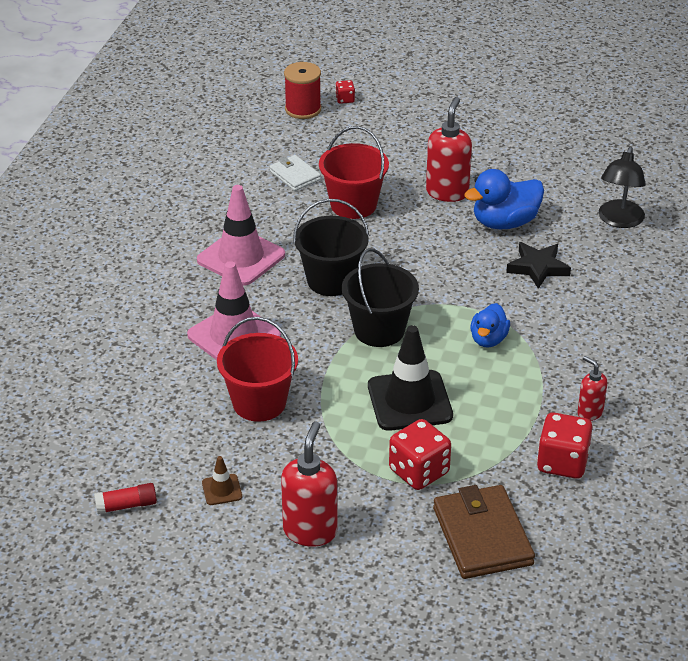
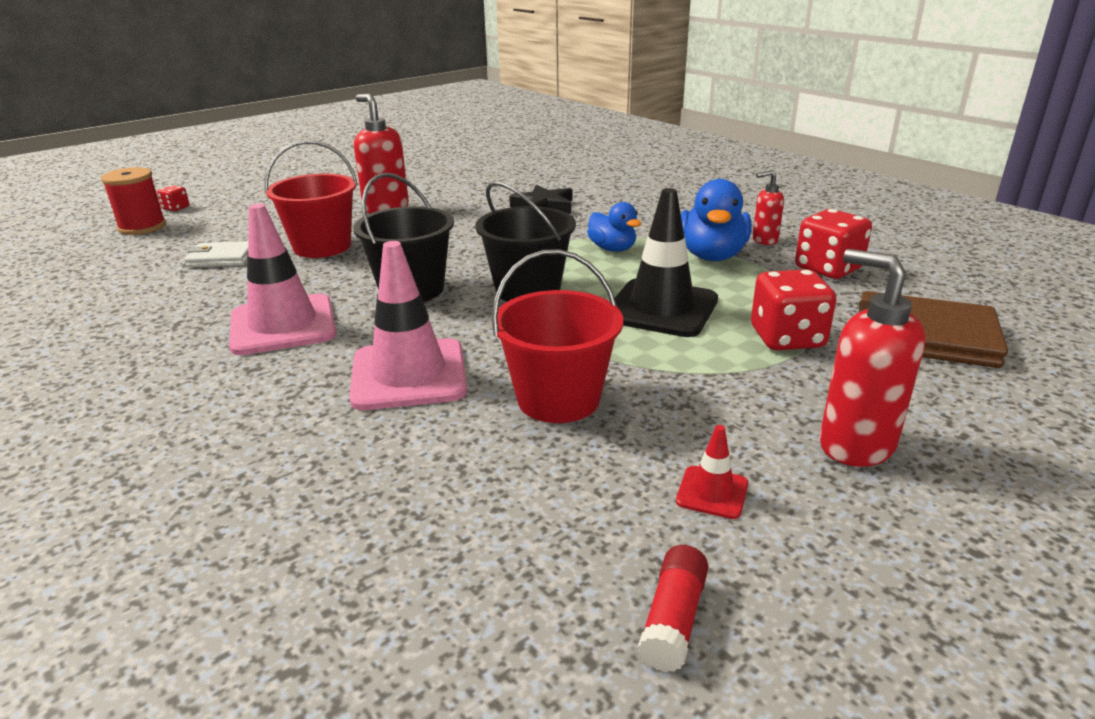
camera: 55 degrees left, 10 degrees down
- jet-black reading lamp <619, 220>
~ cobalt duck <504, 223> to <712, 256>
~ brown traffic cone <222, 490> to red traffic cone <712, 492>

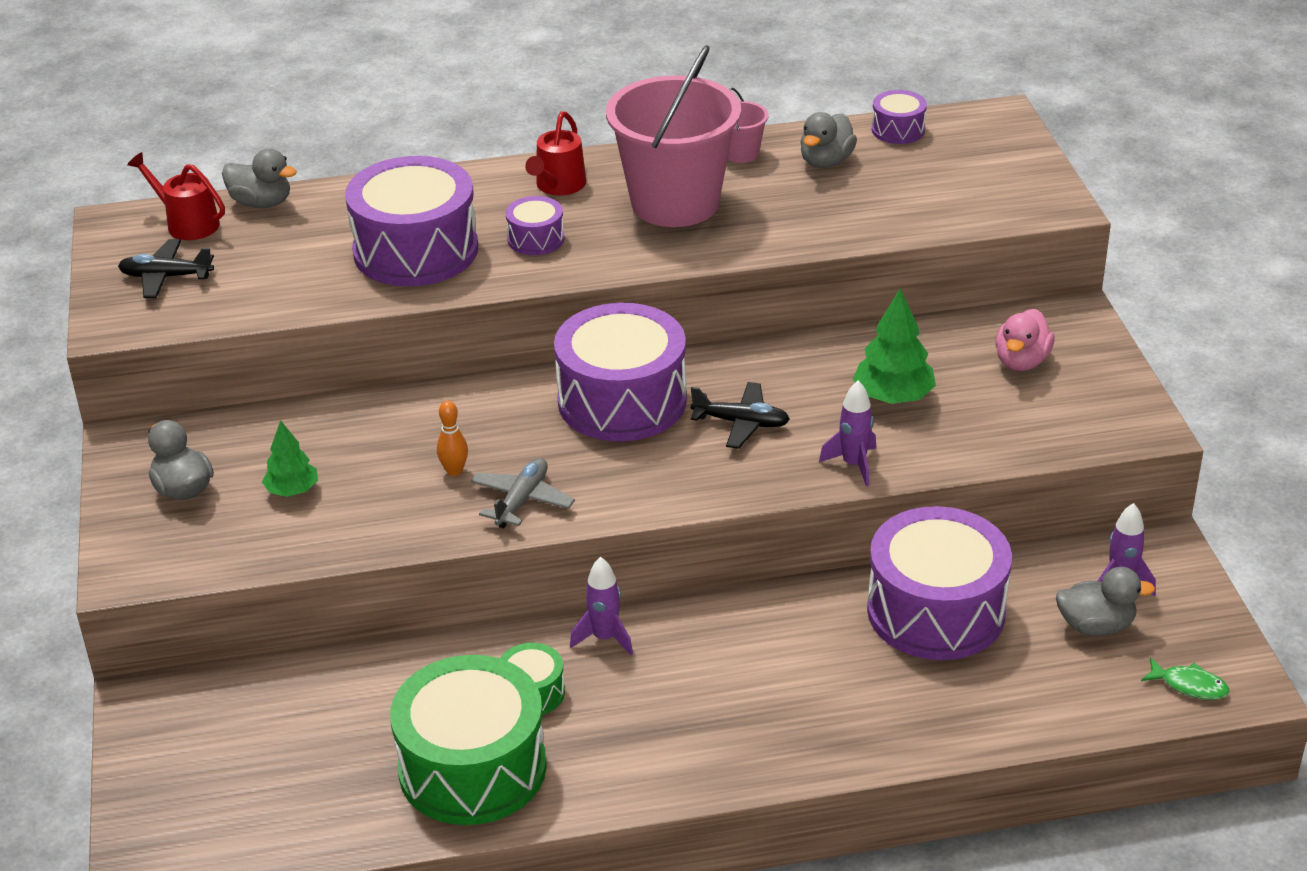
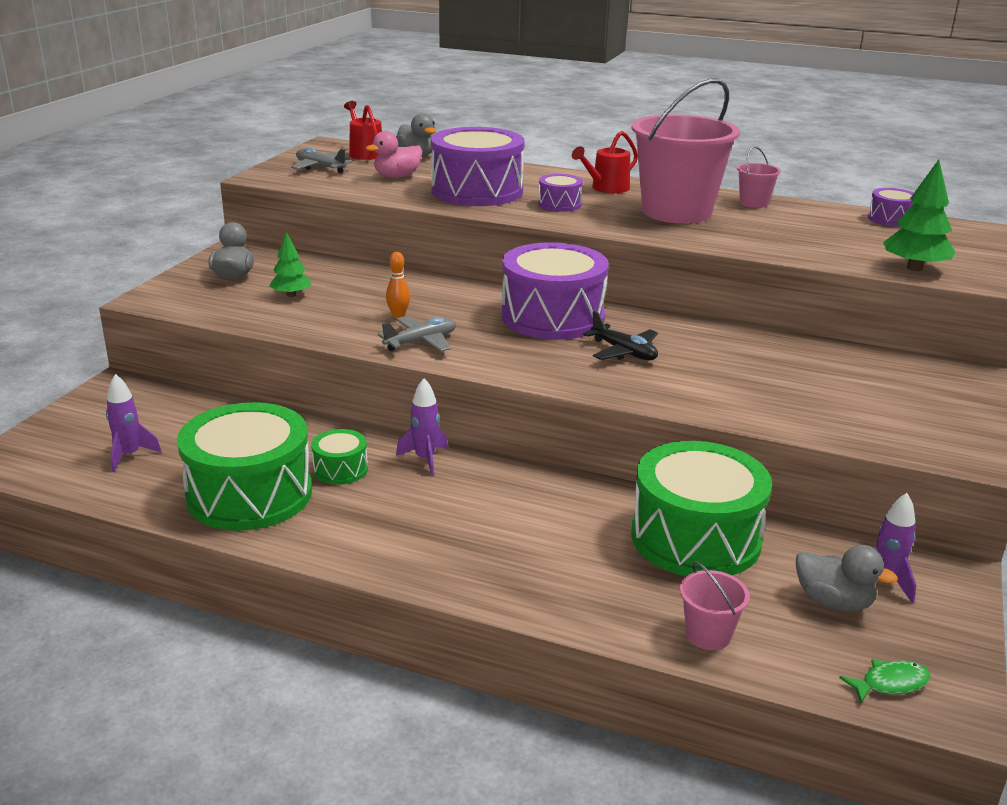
camera: 30 degrees right, 10 degrees down
- gray duck <826, 162>
+ rosy sand bucket <708, 635>
~ royal purple toy rocket <853, 465> to <129, 456>
~ green toy tree <893, 397> to <914, 268>
~ rosy duck <1021, 361> to <397, 176>
~ jet-black plane <166, 277> to gray plane <320, 167>
~ royal purple toy drum <936, 611> to green toy drum <695, 538>
~ green fish <1189, 685> = <890, 683> 75 degrees counterclockwise

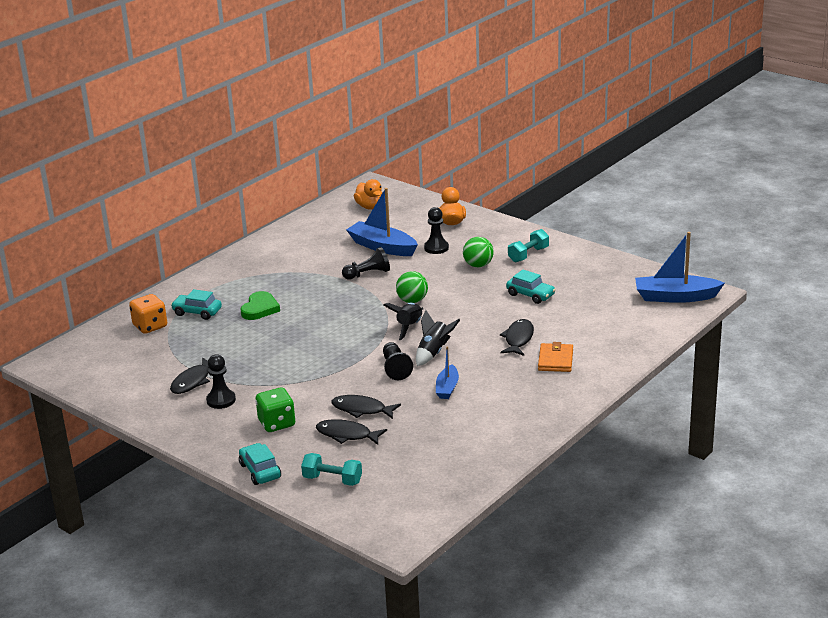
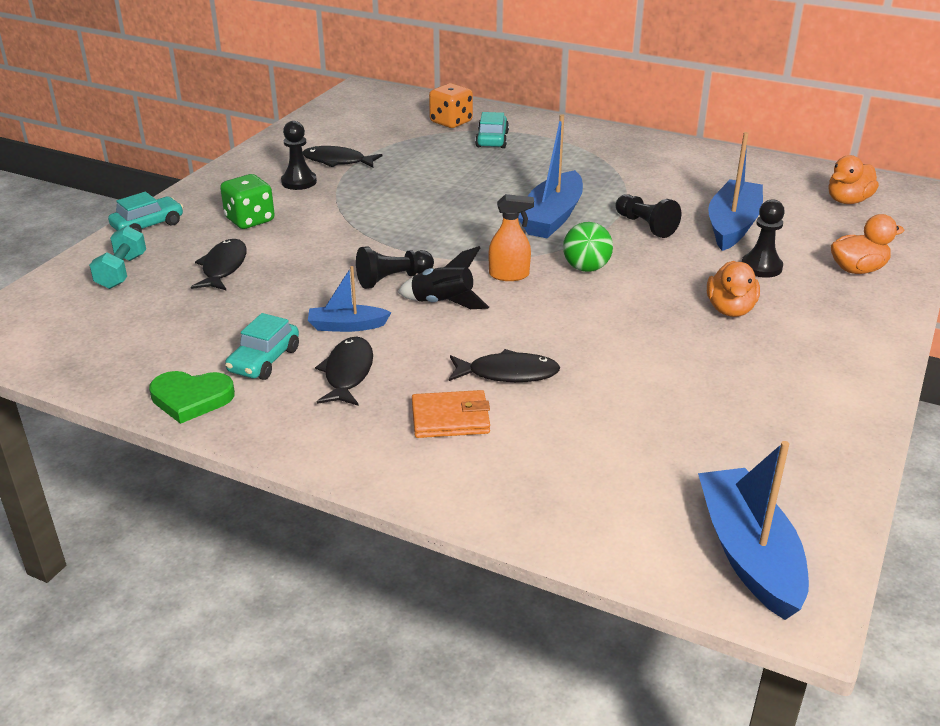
camera: 75 degrees right, 5 degrees up
- teal free weight <528, 255>
+ cobalt sailboat <552, 217>
~ green heart <260, 309> to <191, 399>
~ jet-black fish <362, 409> to <348, 373>
~ teal car <530, 295> to <264, 360>
~ jet-black toy rocket <409, 327> to orange-coloured spray cleaner <509, 275>
~ green play ball <478, 265> to orange-coloured duck <730, 309>

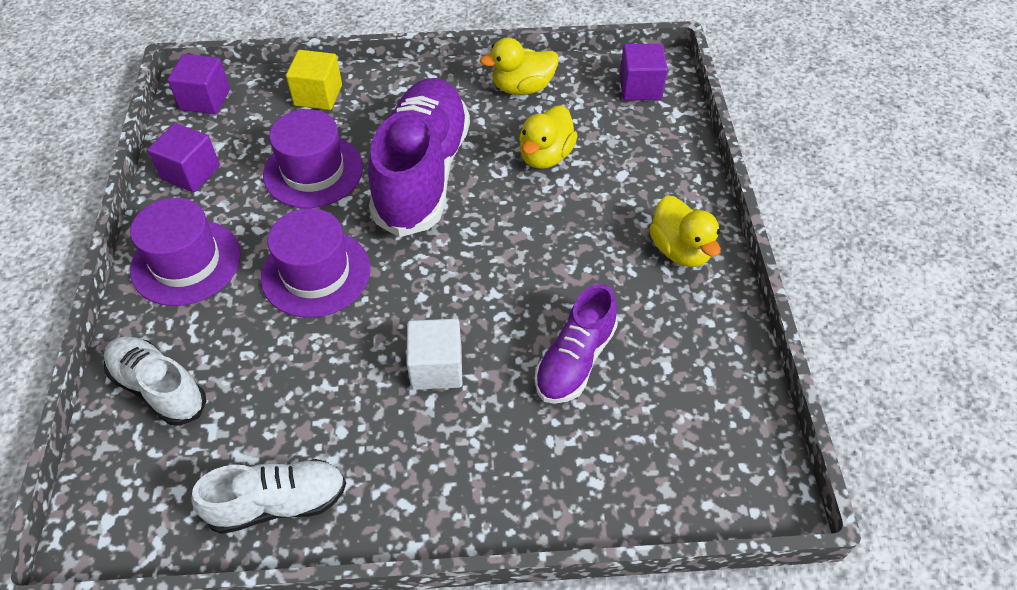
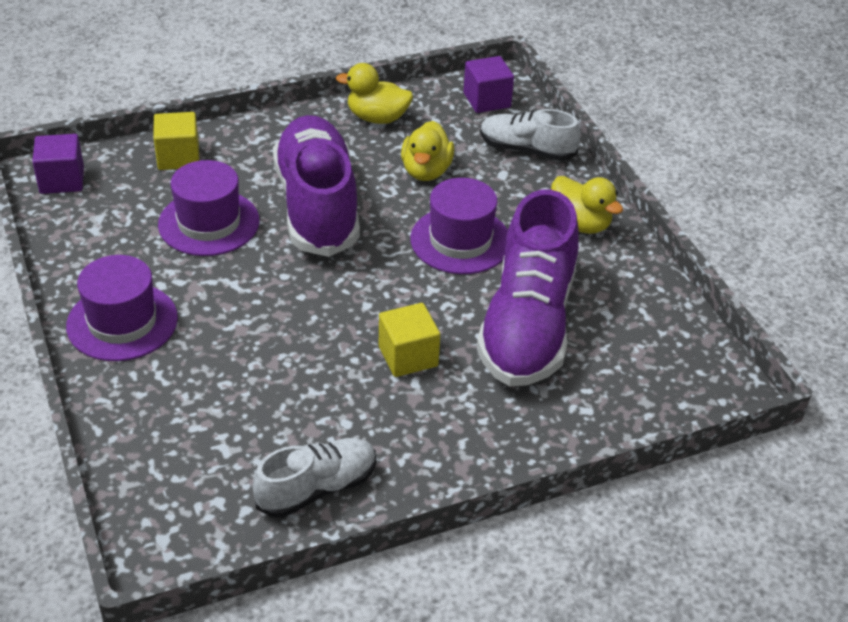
camera: 20 degrees left, 10 degrees down
- royal purple cube <191, 173>
~ snow-white lace-up shoe <159, 388> to <526, 150>
~ royal purple hat <316, 273> to <460, 240>
~ snow-white cube <436, 367> to yellow cube <408, 356>
~ yellow duck <522, 88> = <377, 118> 45 degrees clockwise
~ royal purple lace-up shoe <575, 360> = <527, 325> x1.81

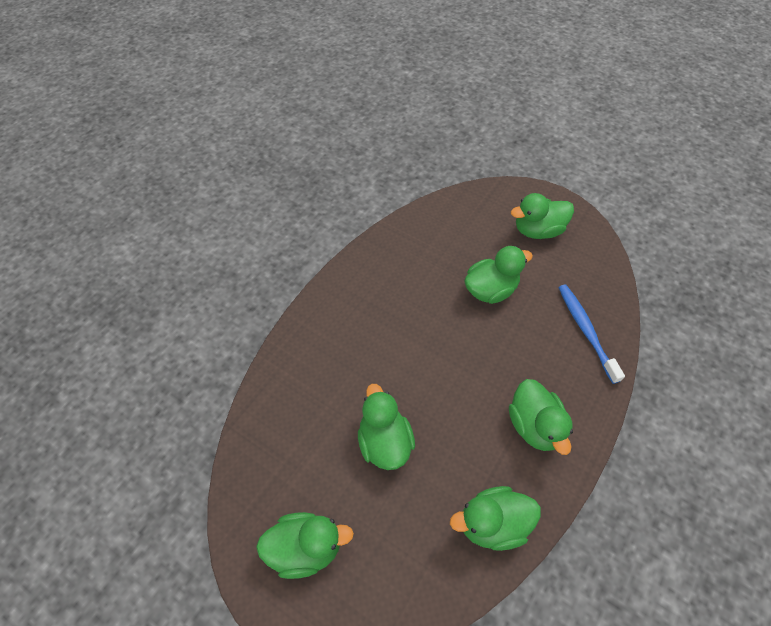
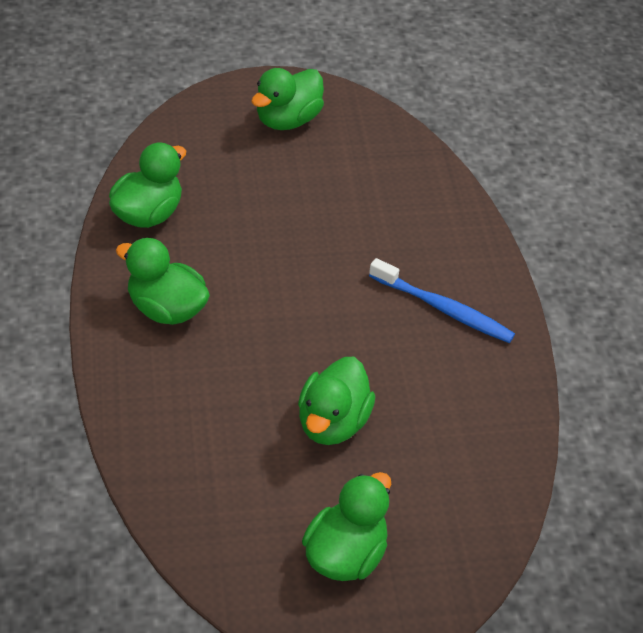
camera: 135 degrees right, 10 degrees down
- green duck <384, 442>
~ cobalt toothbrush <586, 331> to <443, 309>

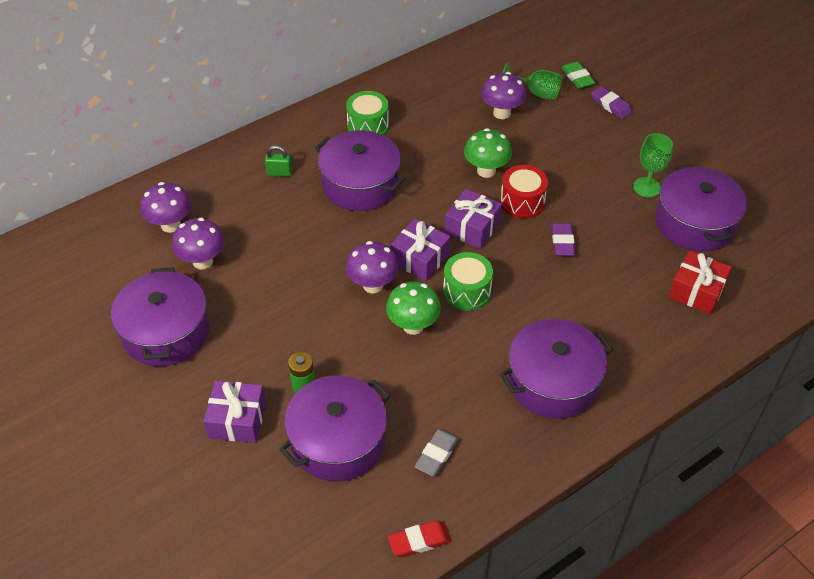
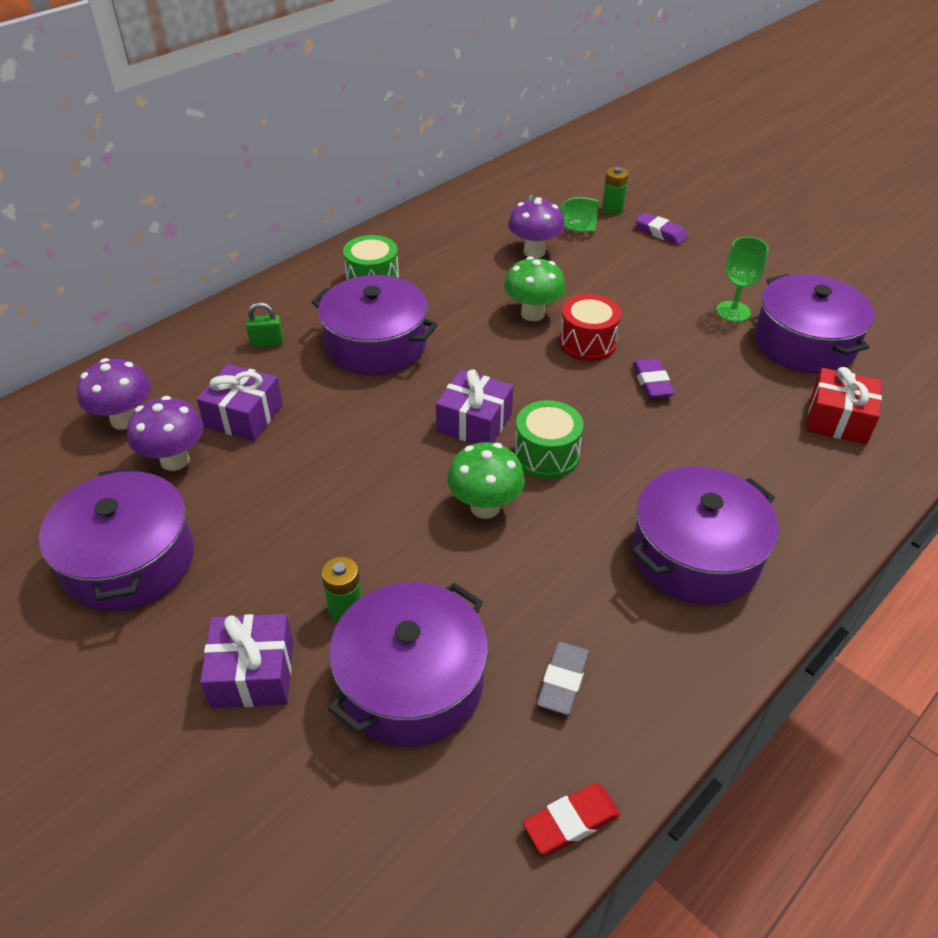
camera: 10 degrees left, 5 degrees down
- royal purple mushroom <373, 285>
~ royal purple wrapped gift <472, 228> to <244, 416>
~ green gum eraser <577, 78> to green AA battery <612, 209>

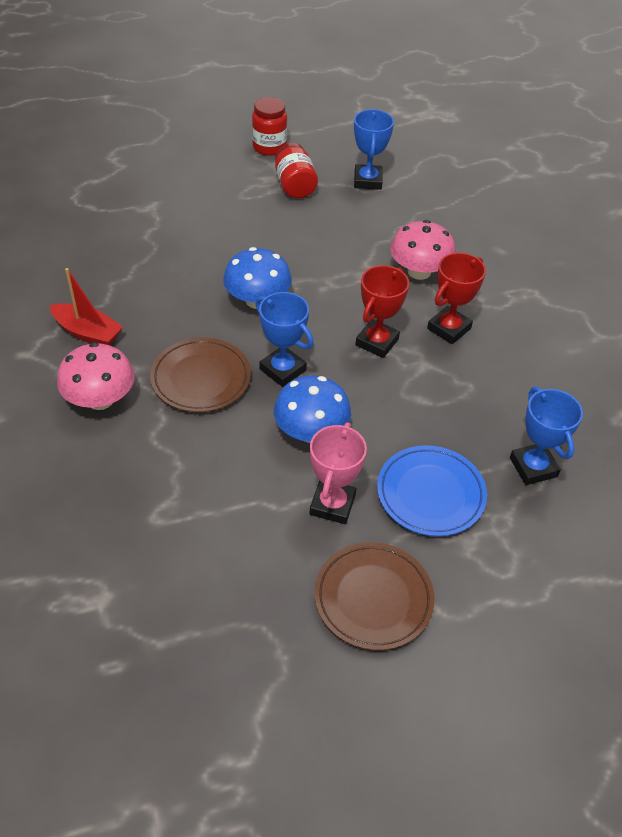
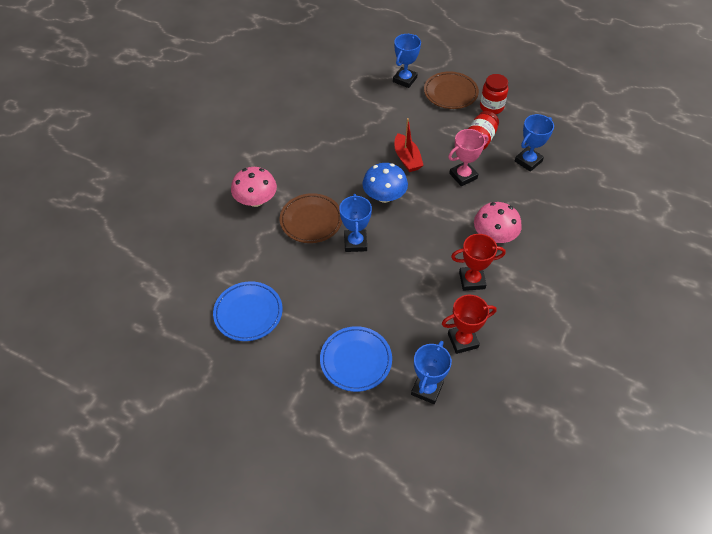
camera: 45 degrees right, 5 degrees up
- cobalt mushroom <311, 431>
+ cobalt flat dish <248, 313>
+ cobalt trophy <405, 80>
~ red sailboat <88, 333> to <407, 158>
~ rosy trophy <332, 504> to <463, 176>
~ brown flat dish <373, 598> to <450, 93>
~ red trophy <377, 342> to <463, 340>

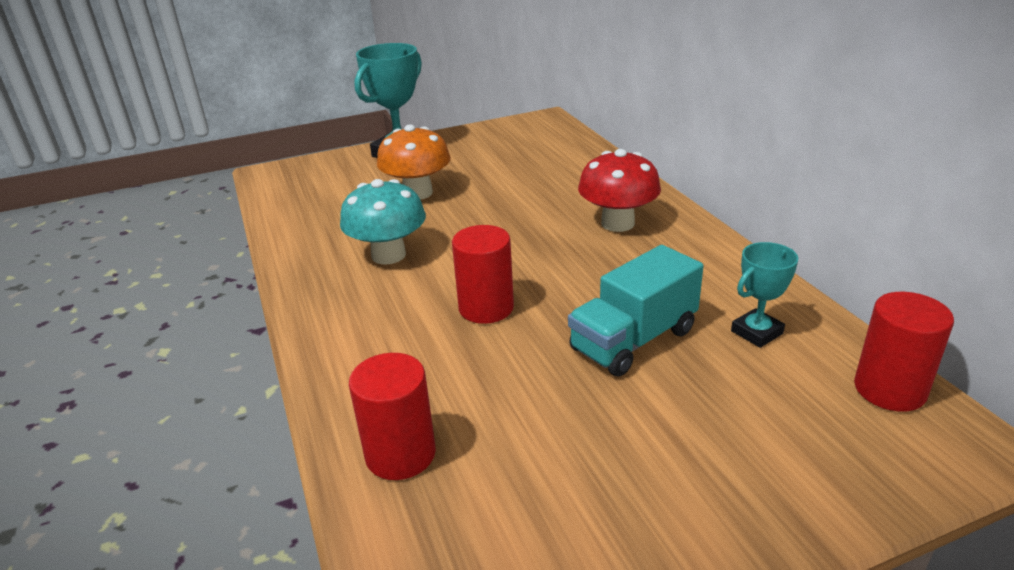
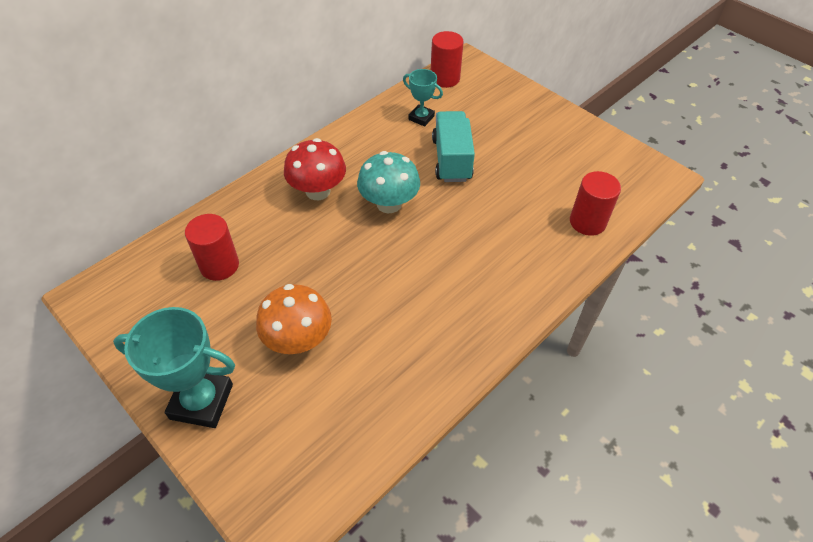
camera: 115 degrees left, 20 degrees up
~ teal mushroom <388, 255> to <389, 204>
~ red cylinder shape <486, 308> to <219, 265>
~ teal truck <633, 340> = <451, 159> 120 degrees counterclockwise

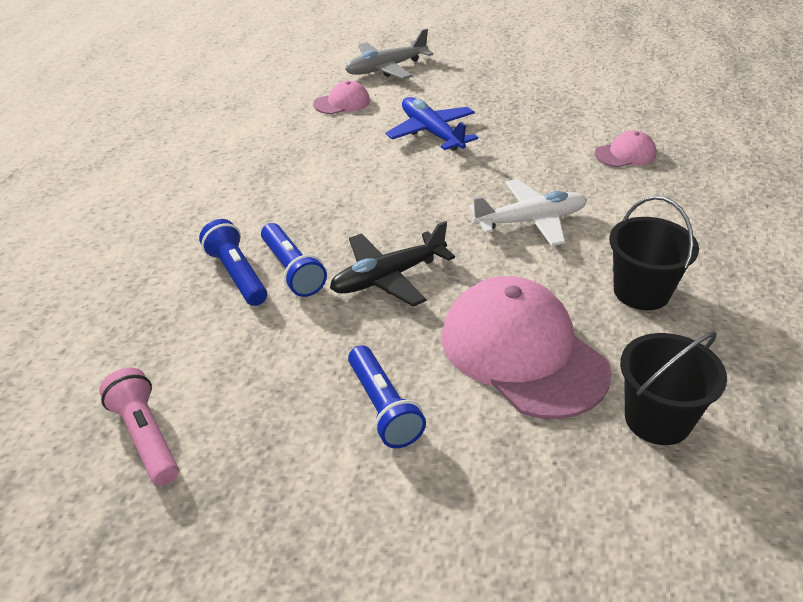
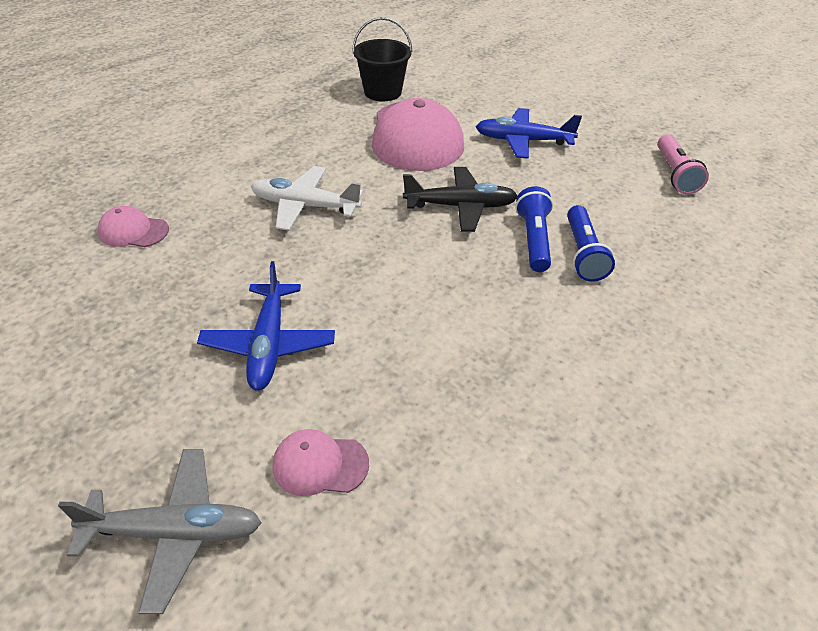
camera: 150 degrees left, 5 degrees up
- jet-black sand bucket <641, 292>
~ cobalt pocket torch <383, 408> to cobalt plane <523, 141>

